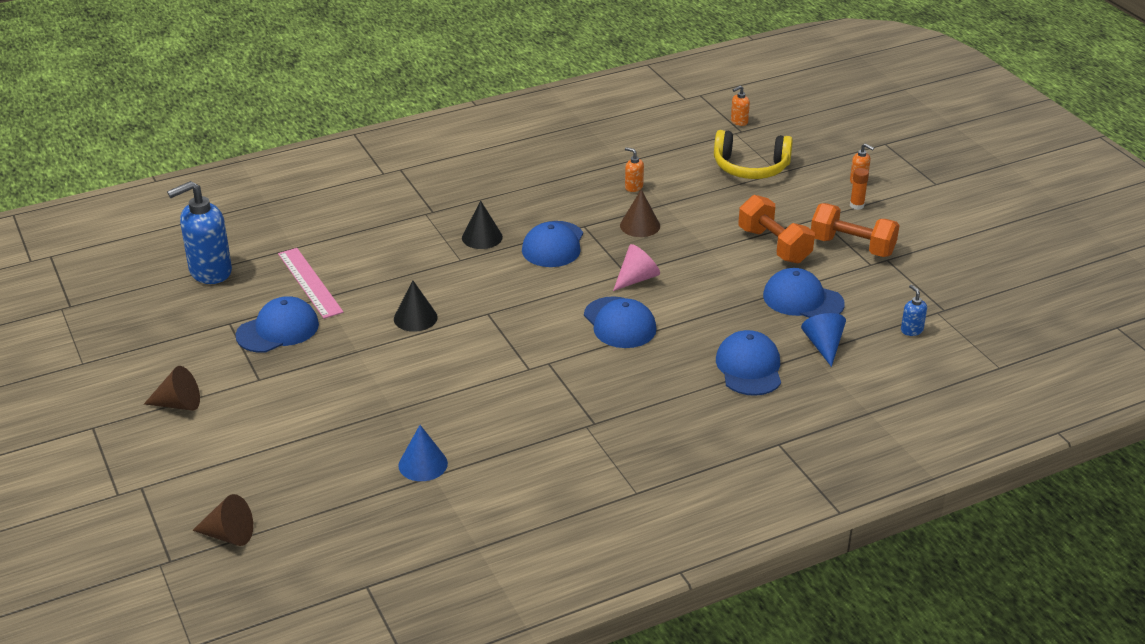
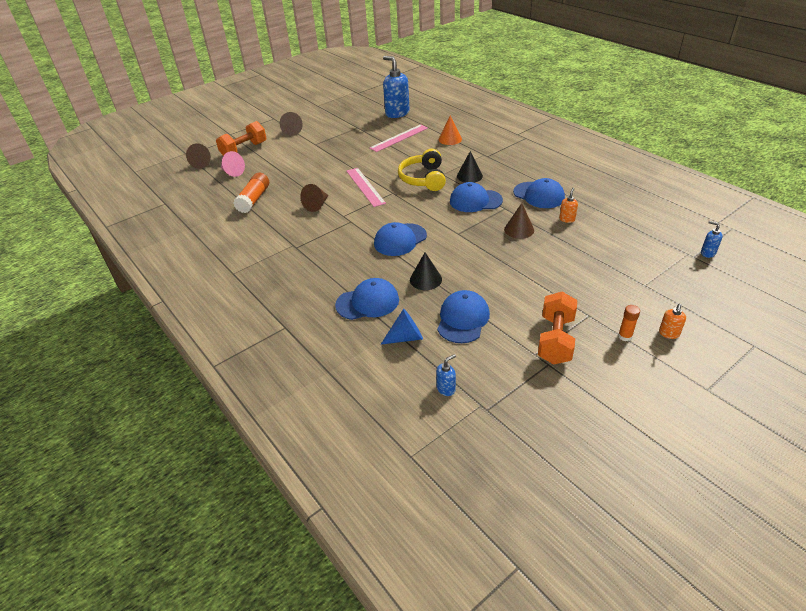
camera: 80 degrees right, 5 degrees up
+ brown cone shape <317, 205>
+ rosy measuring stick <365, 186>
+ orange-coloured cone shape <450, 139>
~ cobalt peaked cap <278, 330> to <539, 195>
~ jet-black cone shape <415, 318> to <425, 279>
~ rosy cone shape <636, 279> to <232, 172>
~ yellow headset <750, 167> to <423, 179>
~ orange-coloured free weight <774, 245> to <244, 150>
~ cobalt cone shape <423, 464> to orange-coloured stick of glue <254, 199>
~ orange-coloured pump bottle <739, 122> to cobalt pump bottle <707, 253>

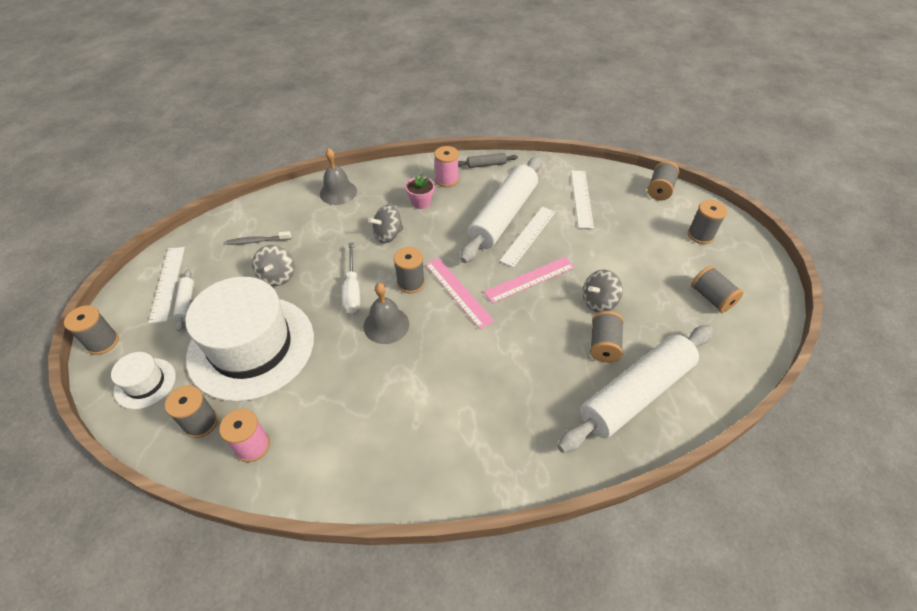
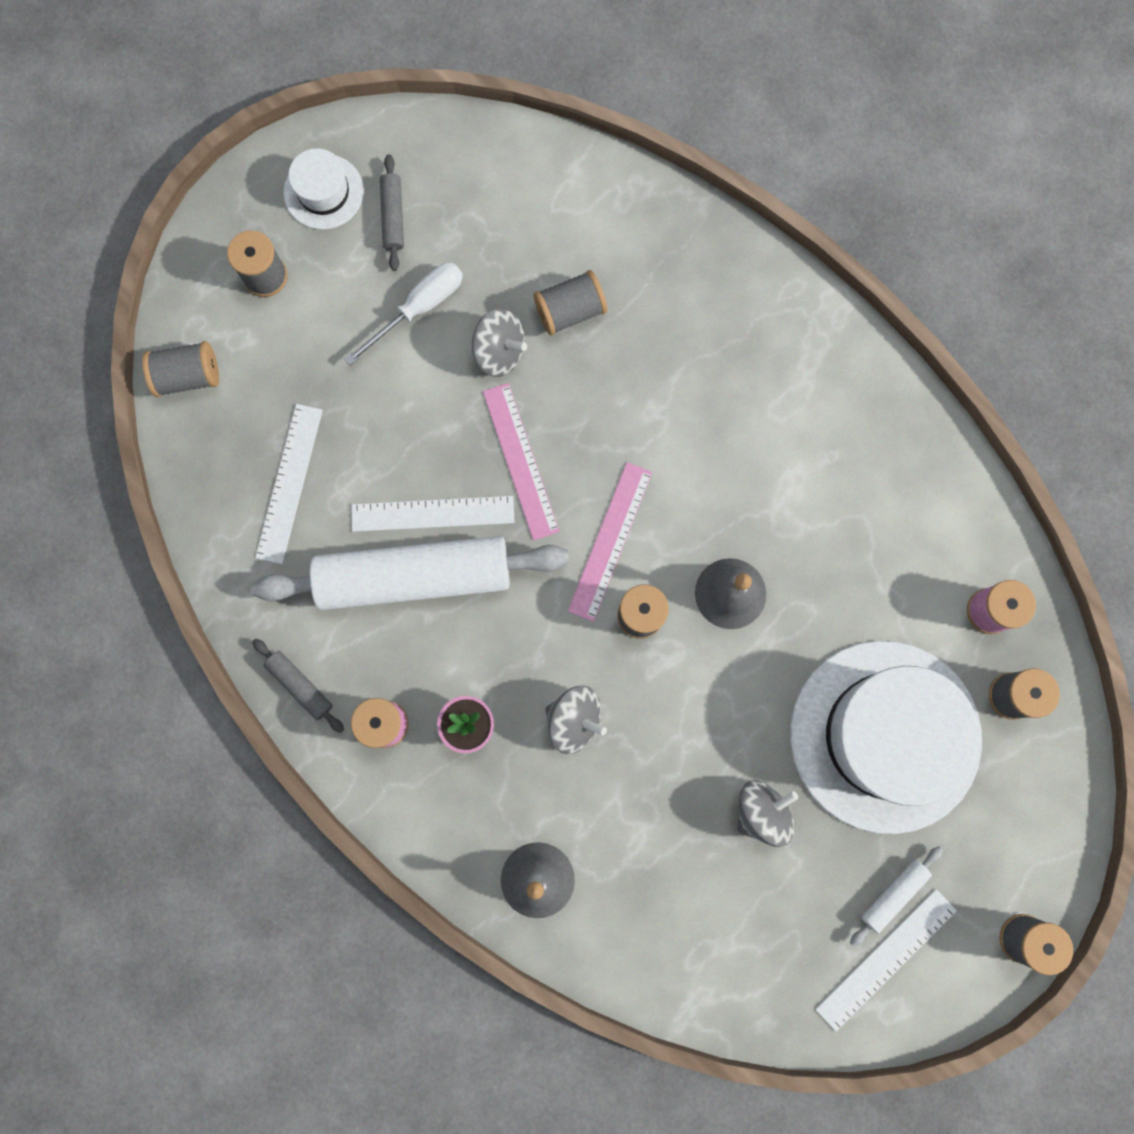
camera: 125 degrees left, 30 degrees up
- gray toothbrush <258, 241>
- snow-white pastry roller <635, 393>
~ snow-white hat <145, 383> to <323, 192>
~ snow-white hand screwdriver <352, 289> to <418, 308>
~ gray reel of thread <711, 298> to gray pastry roller <393, 216>
~ rosy measuring stick <529, 279> = <520, 461> 45 degrees clockwise
~ snow-white measuring stick <581, 198> = <289, 483> 45 degrees counterclockwise

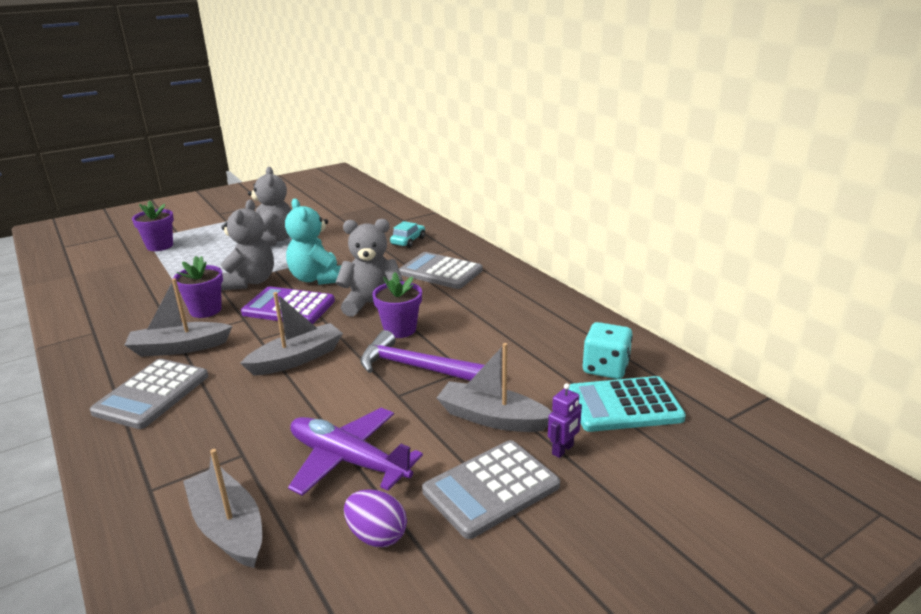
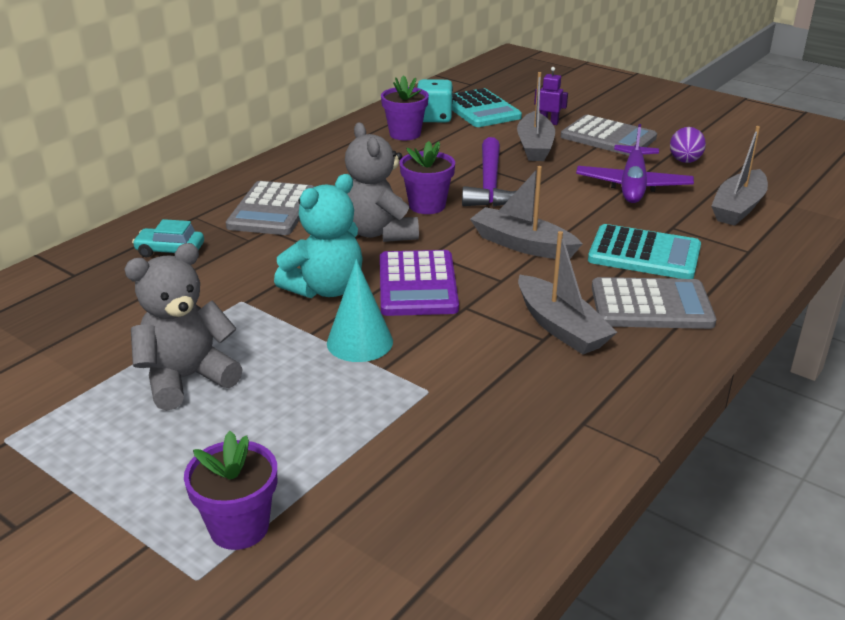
camera: 110 degrees left, 5 degrees up
+ teal pocket calculator <644, 254>
~ royal purple potted plant <205, 310> to <405, 134>
~ gray teddy <250, 282> to teal cone shape <360, 342>

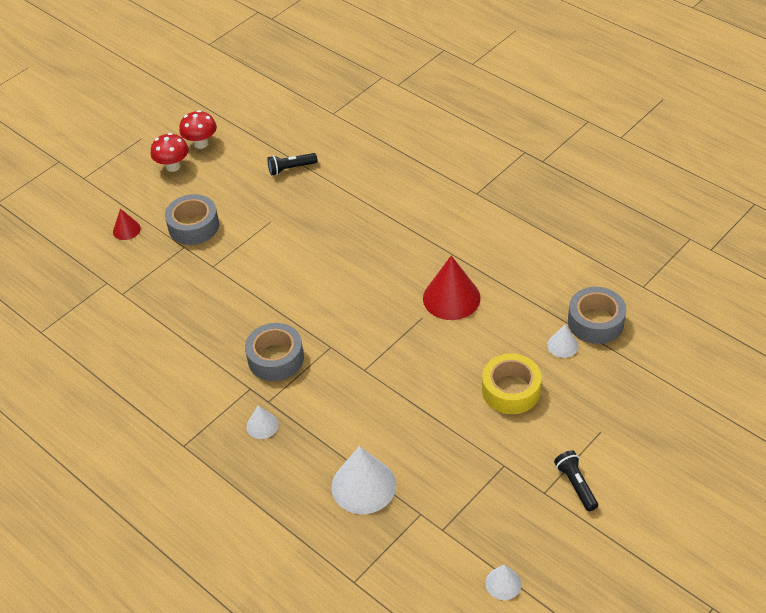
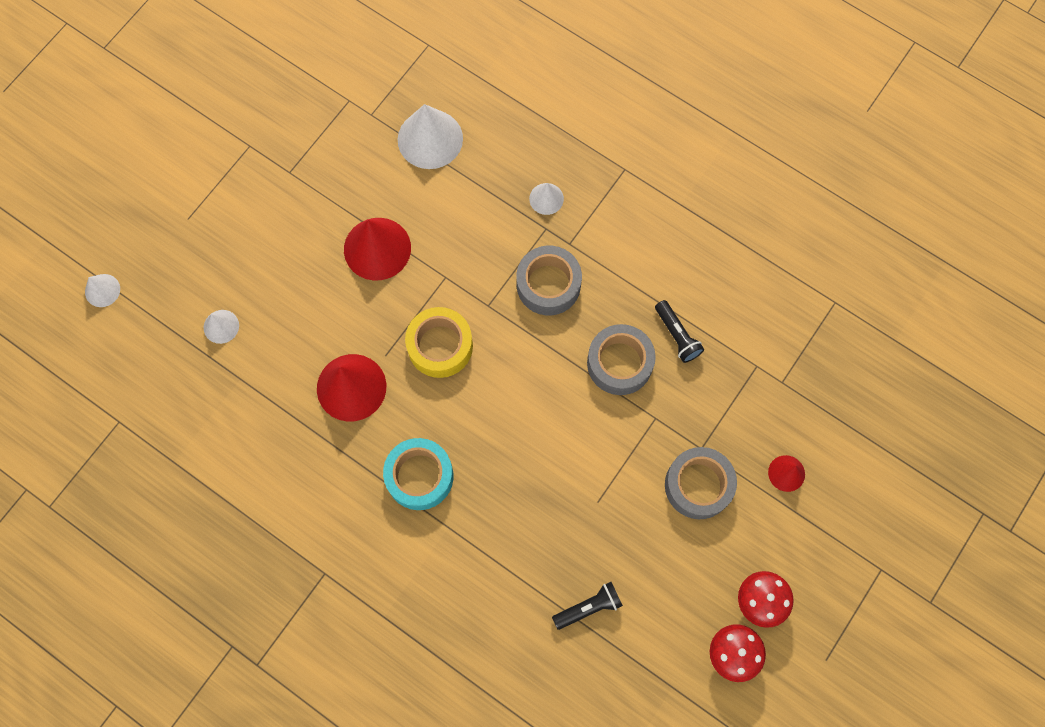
camera: 170 degrees right, 25 degrees up
+ red cone shape <377, 248>
+ teal roll of tape <419, 476>
~ yellow roll of tape <511, 390> to <440, 346>
~ snow-white cone shape <503, 583> to <102, 290>
~ jet-black pocket torch <576, 485> to <677, 335>
~ gray roll of tape <595, 322> to <619, 363>

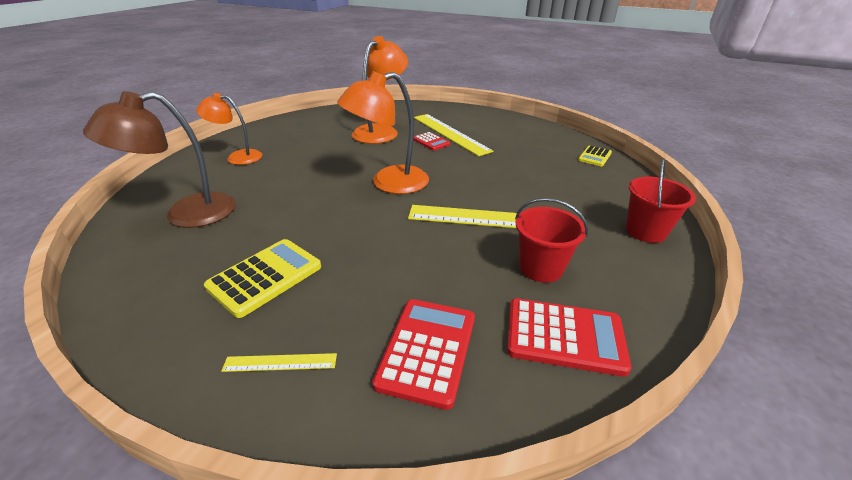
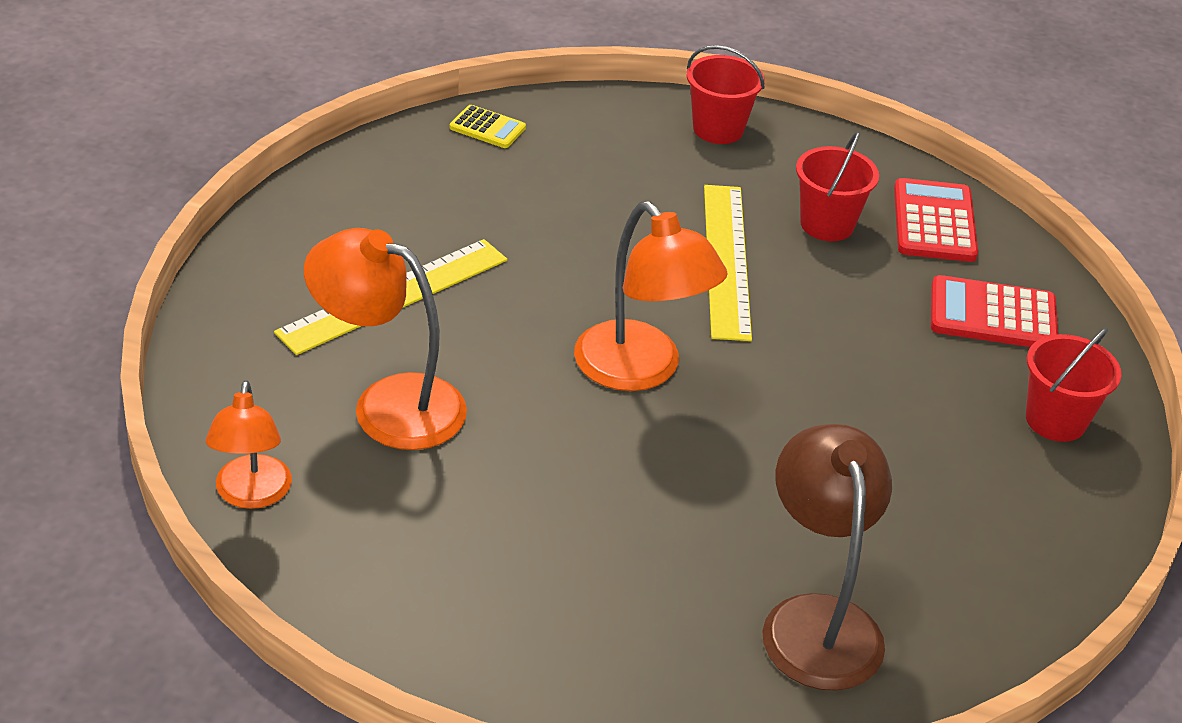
camera: 100 degrees left, 5 degrees up
- yellow pocket calculator <265, 277>
- red pocket calculator <431, 142>
~ orange-coloured reading lamp <237, 157> to <252, 495>
~ yellow measuring stick <280, 362> to red sand bucket <1055, 420>
~ brown reading lamp <186, 214> = <817, 620> 150 degrees counterclockwise

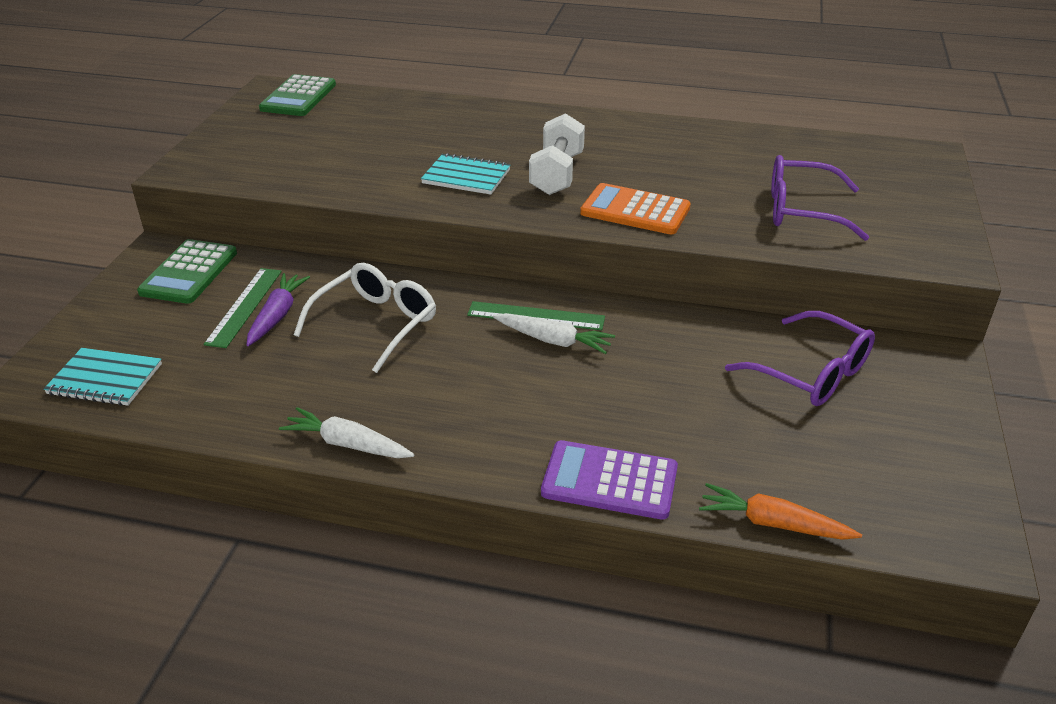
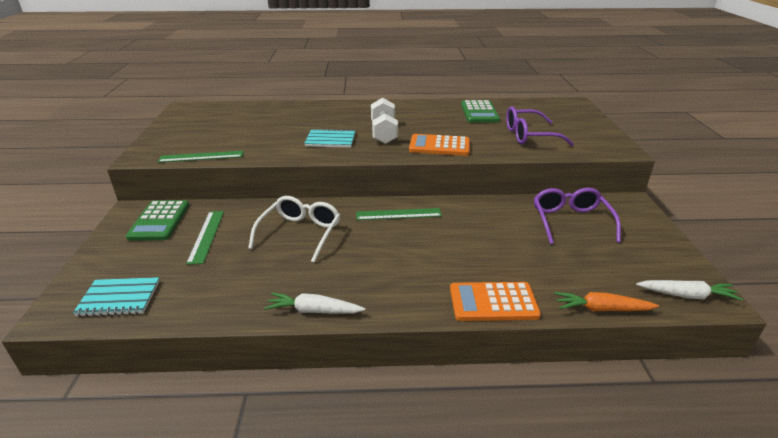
camera: 15 degrees left, 5 degrees down
- royal purple carrot <277, 315>
+ green measuring stick <201, 157>
~ green pocket calculator <298, 97> to <479, 112>
~ snow-white carrot <553, 340> to <686, 295>
~ royal purple pocket calculator <609, 481> to orange-coloured pocket calculator <493, 302>
~ royal purple glasses <811, 373> = <570, 221> 120 degrees counterclockwise

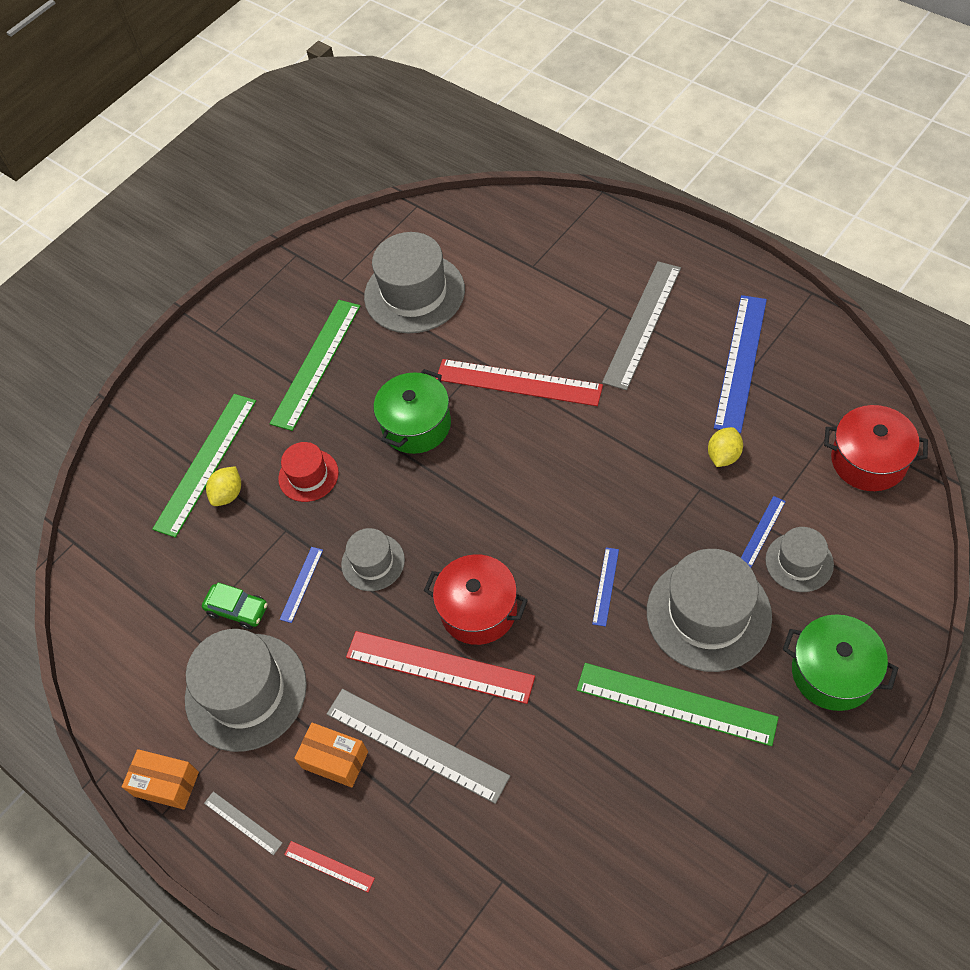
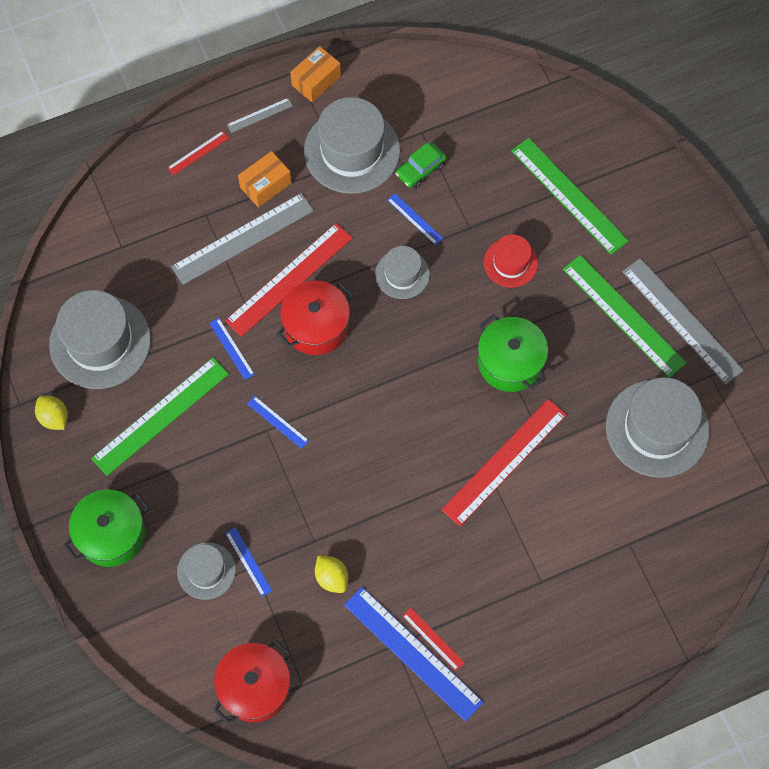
camera: 110 degrees right, 10 degrees up
+ cobalt measuring stick <231, 348>
+ red measuring stick <433, 639>
~ yellow citrus fruit <228, 494> to <54, 417>
~ gray measuring stick <642, 324> to <682, 320>
~ gray hat <708, 614> to <100, 342>

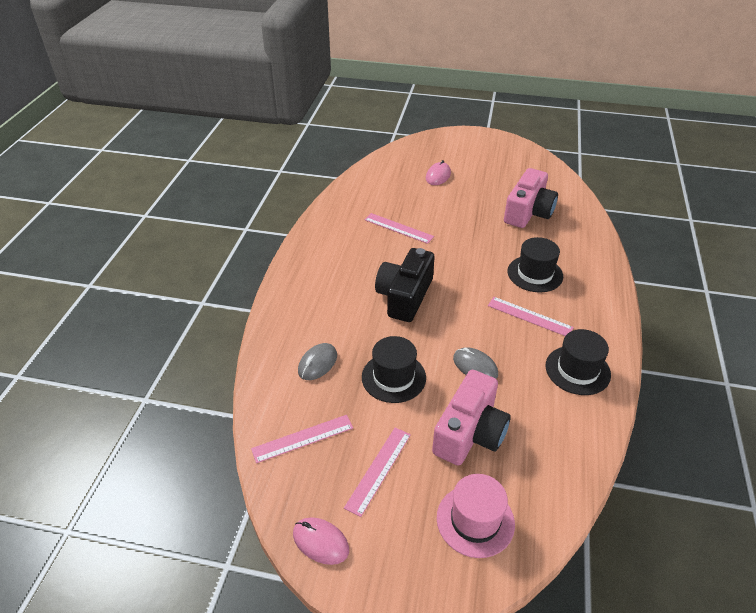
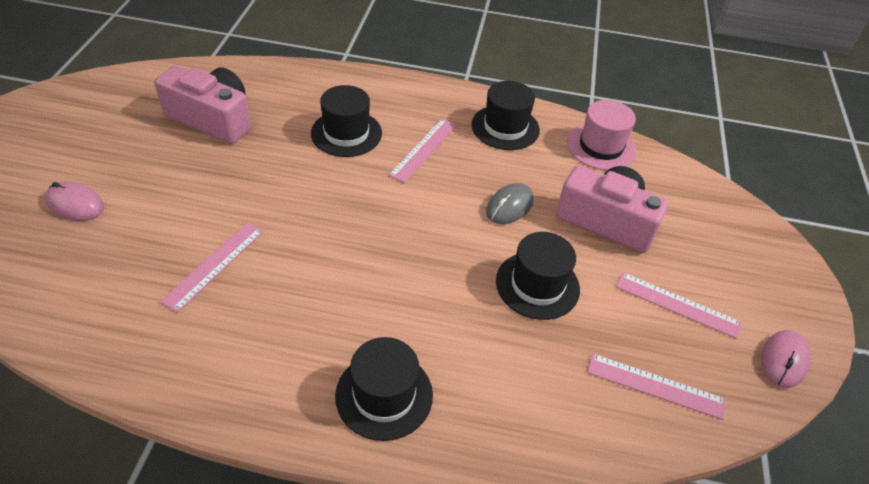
camera: 95 degrees left, 5 degrees up
- gray computer mouse <317, 363>
- jet-black camera <404, 296>
+ jet-black hat <384, 395>
~ rosy hat <475, 520> to <601, 146>
~ rosy measuring stick <302, 438> = <655, 386> 45 degrees counterclockwise

